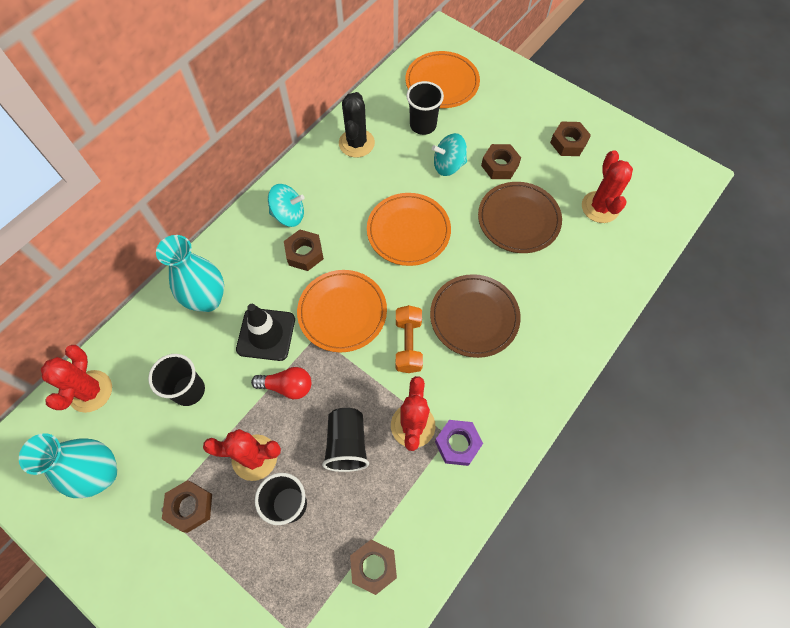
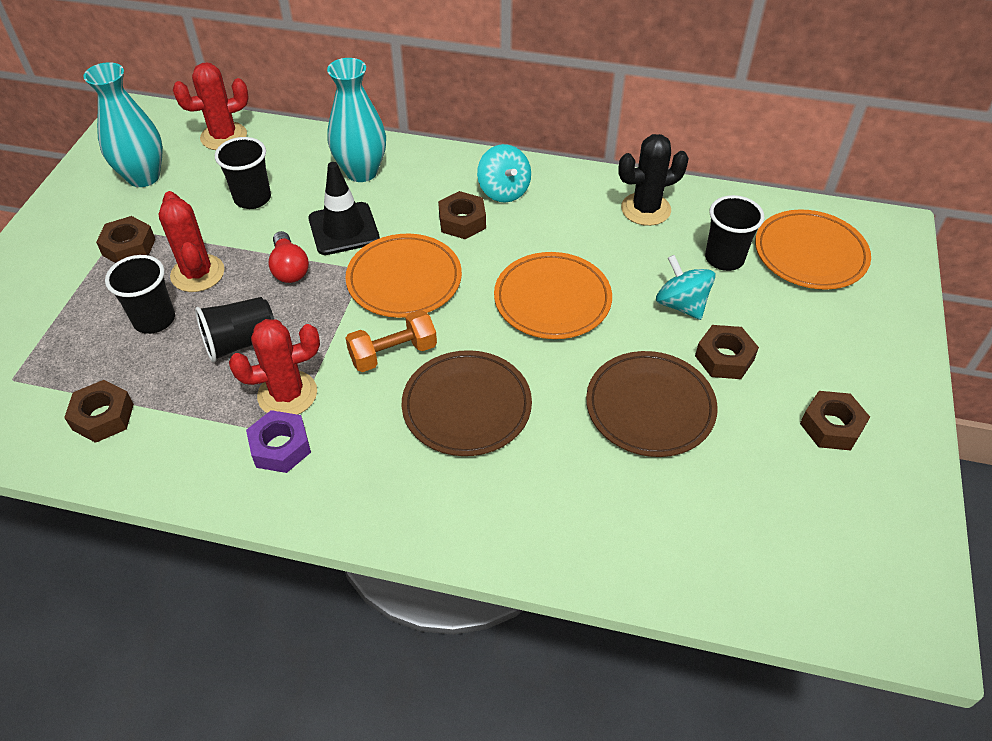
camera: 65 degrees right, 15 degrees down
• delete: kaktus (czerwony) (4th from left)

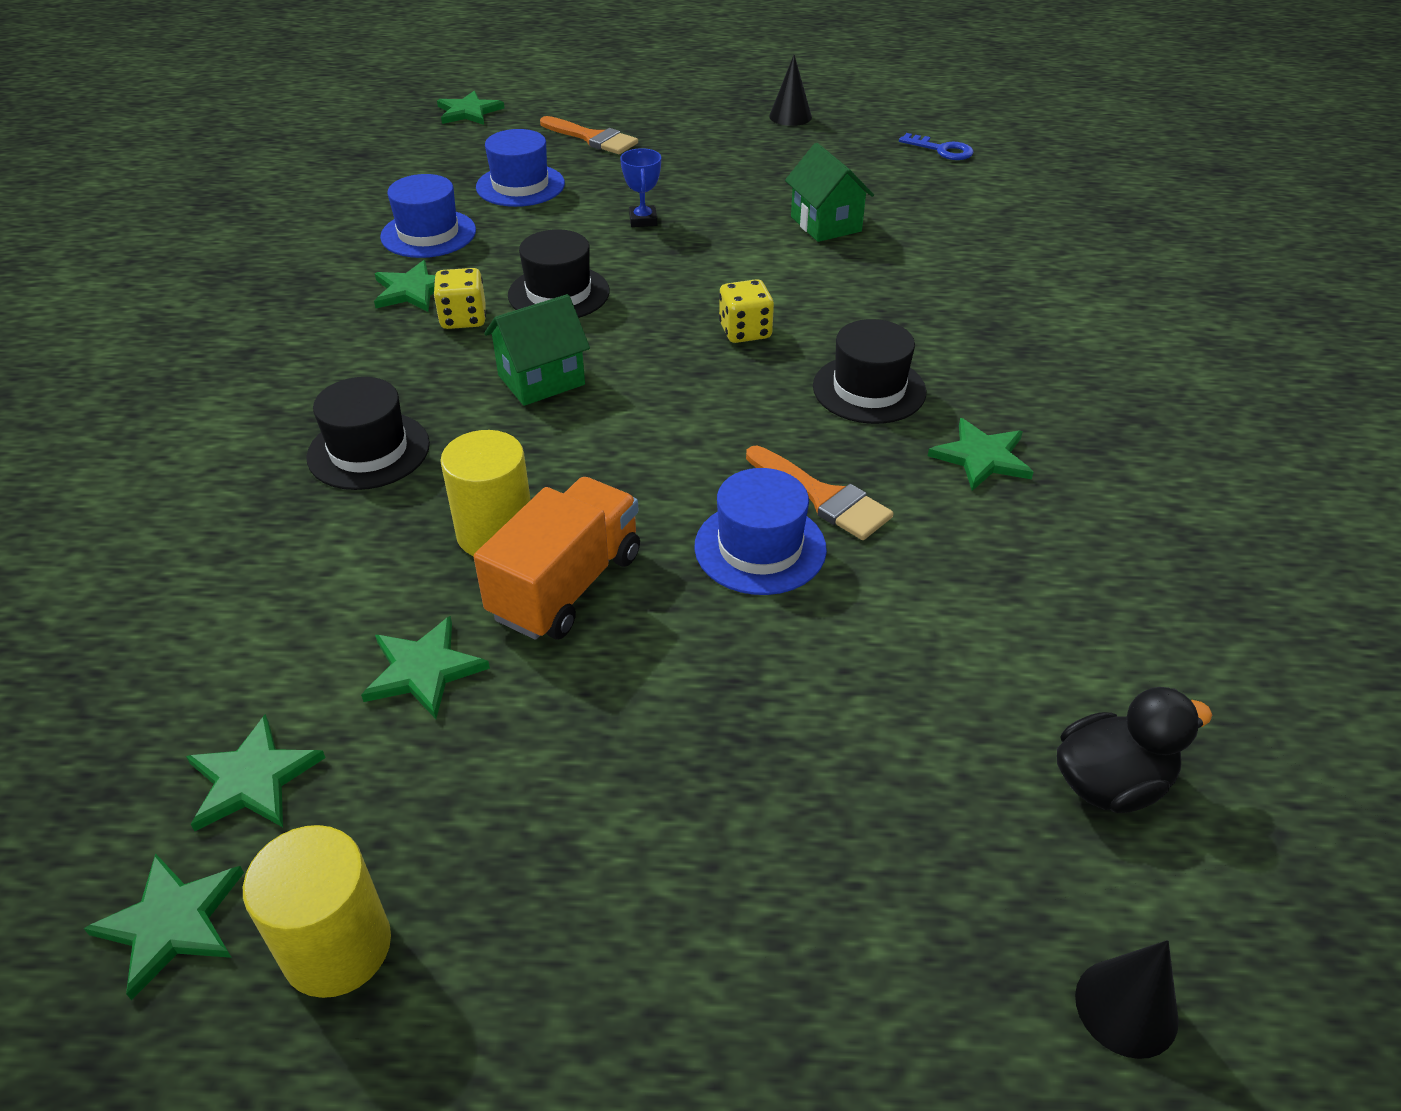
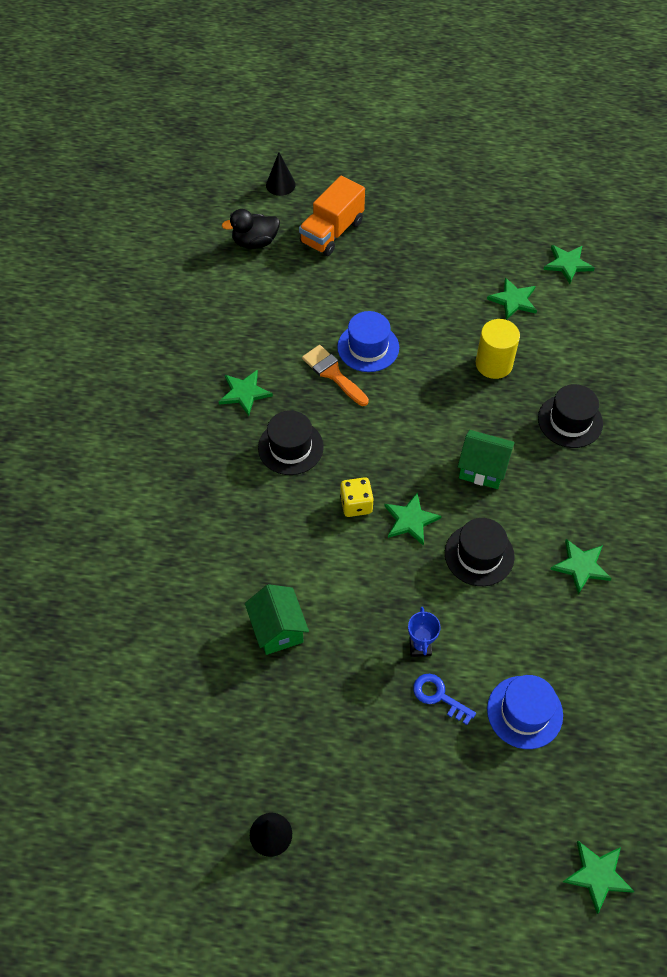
camera: 175 degrees left, 15 degrees up
• move: gwiazda (zielony) (1st from left in the first image) to gwiazda (zielony) (2nd from left)
• delete: walec (żółty) (1st from left)
• delete: kapelusz (niebieski) (1st from left)
• delete: kostka do gry (żółty) (1st from left)
• move: ciężarówka (pomarańczowy)
• rotate: domek (zielony) (1st from left in the first image) 45 degrees clockwise
• delete: pędzel (pomarańczowy) (1st from left)
• move: klucz (niebieski)

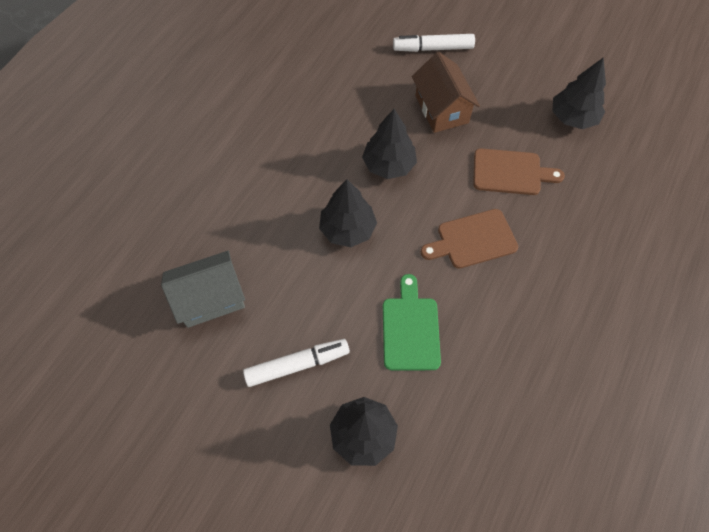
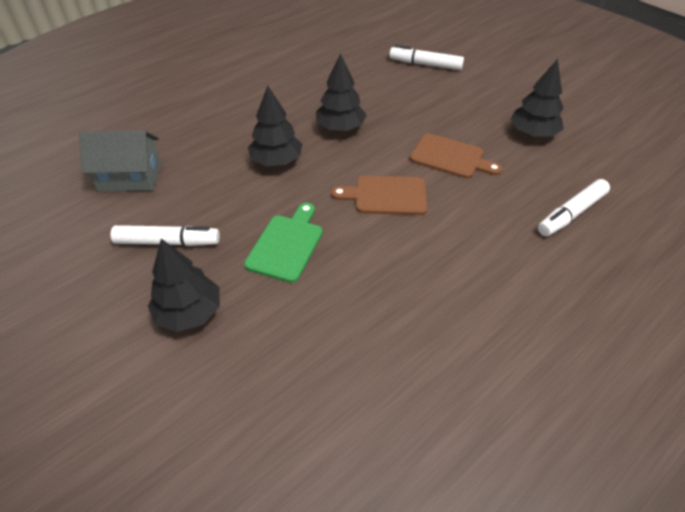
camera: 20 degrees right, 15 degrees down
• delete: domek (brązowy)
• insert: flamaster (biały) (3rd from left)

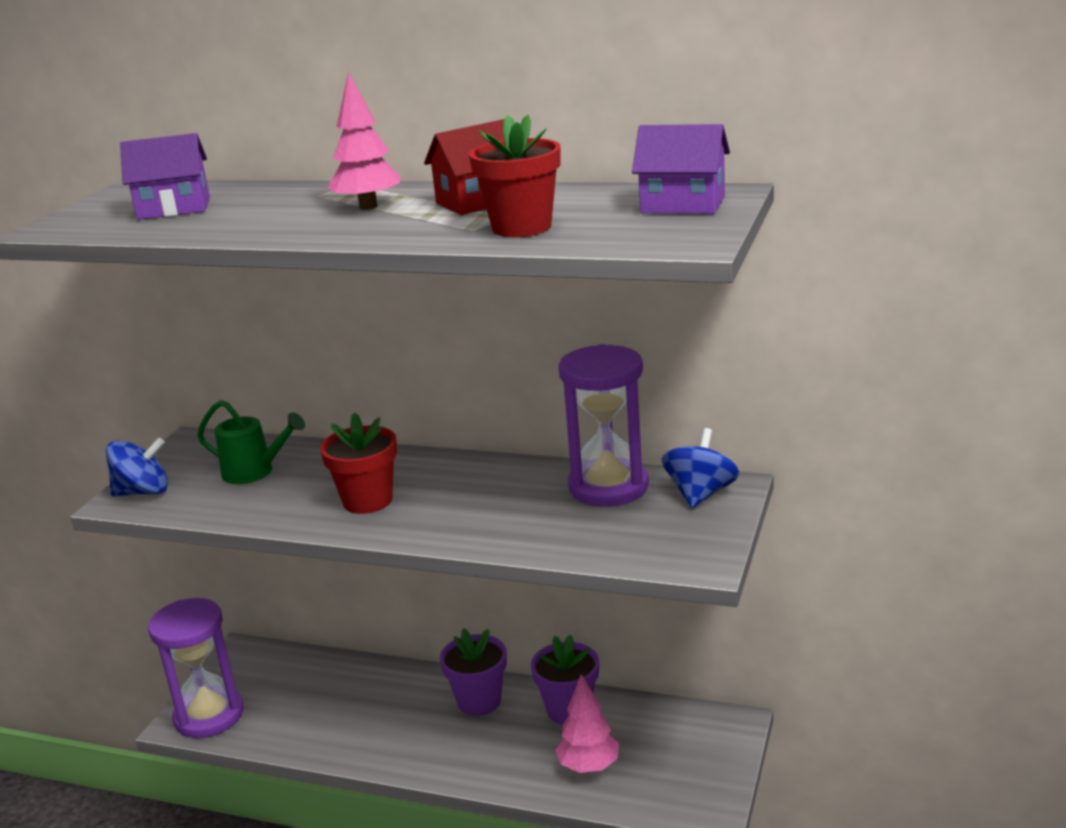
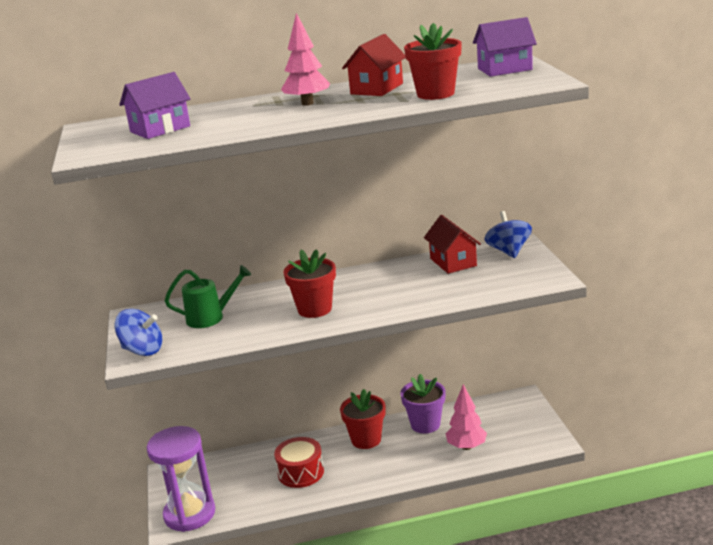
camera: 30 degrees left, 0 degrees up
• rotate: bączek (niebieski) (1st from left) 60 degrees clockwise
• recolor: doniczka (fioletowy) (1st from left) to doniczka (czerwony) (2nd from left)
• replace: klepsydra (fioletowy) (2nd from left) to domek (czerwony) (2nd from left)
• insert: bęben (czerwony)

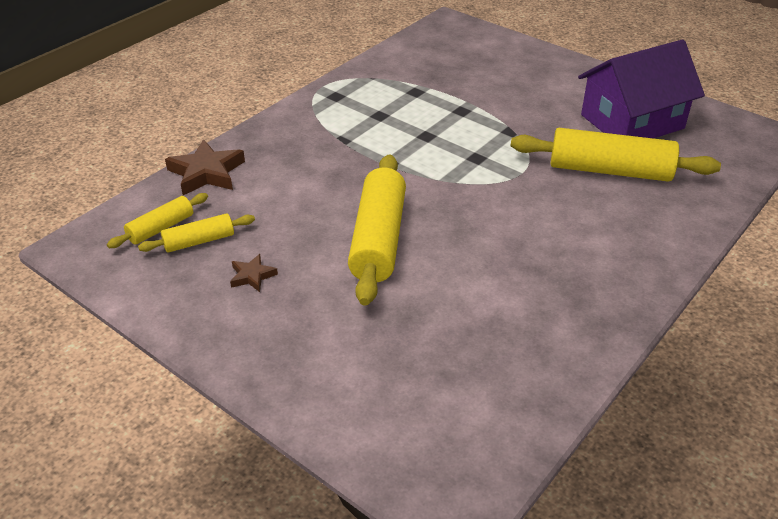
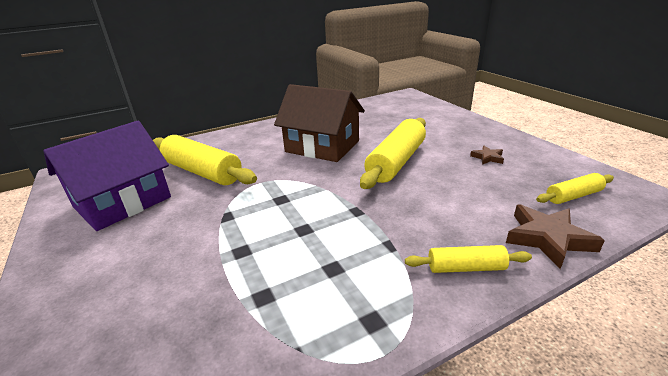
camera: 155 degrees left, 10 degrees down
• move: wałek do ciasta (żółty) (2nd from left in the first image) to wałek do ciasta (żółty) (3rd from left)
• rotate: domek (fioletowy) 45 degrees counterclockwise
• insert: domek (brązowy)

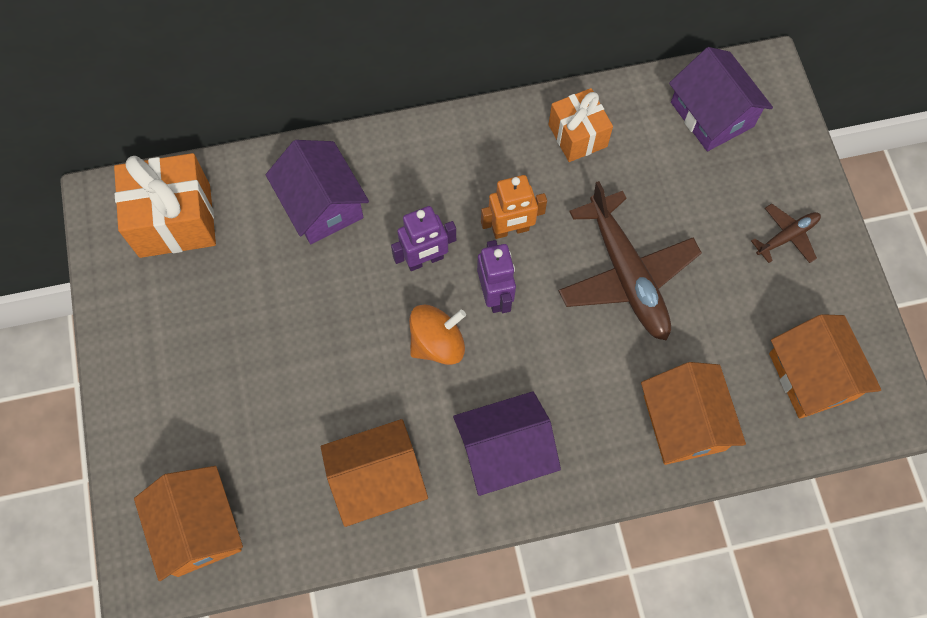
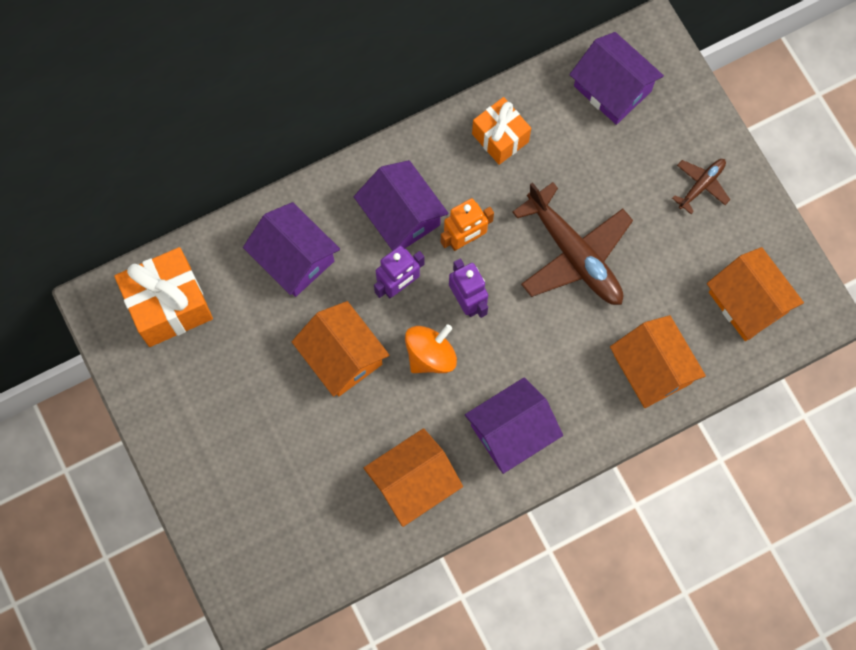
camera: 15 degrees left, 5 degrees up
• move: domek (pomarańczowy) (1st from left)
• insert: domek (fioletowy) (2nd from left)

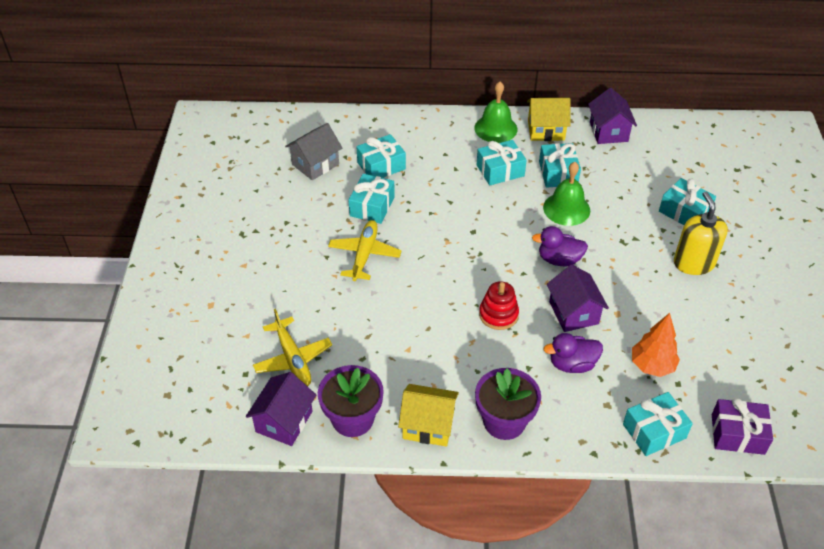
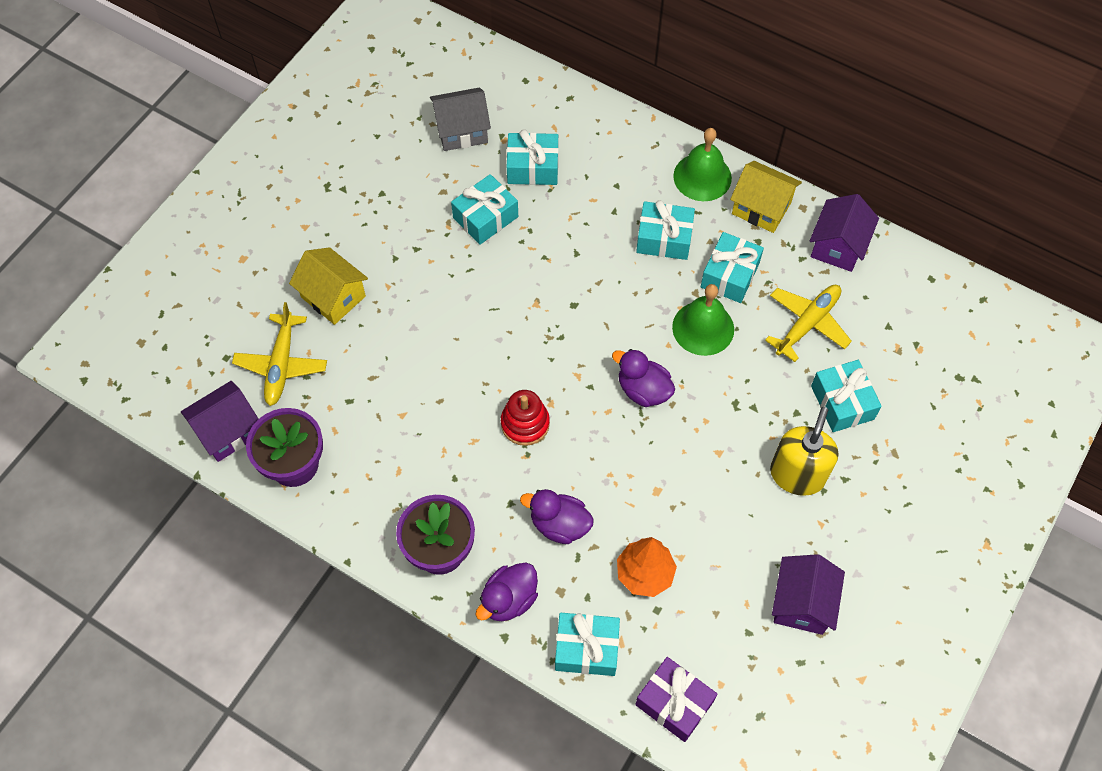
camera: 30 degrees right, 15 degrees up
• move: samolot (żółty) (2nd from left)
• move: domek (żółty) (1st from left)
• move: domek (fioletowy) (2nd from left)
• insert: kaczka (fioletowy) (1st from left)

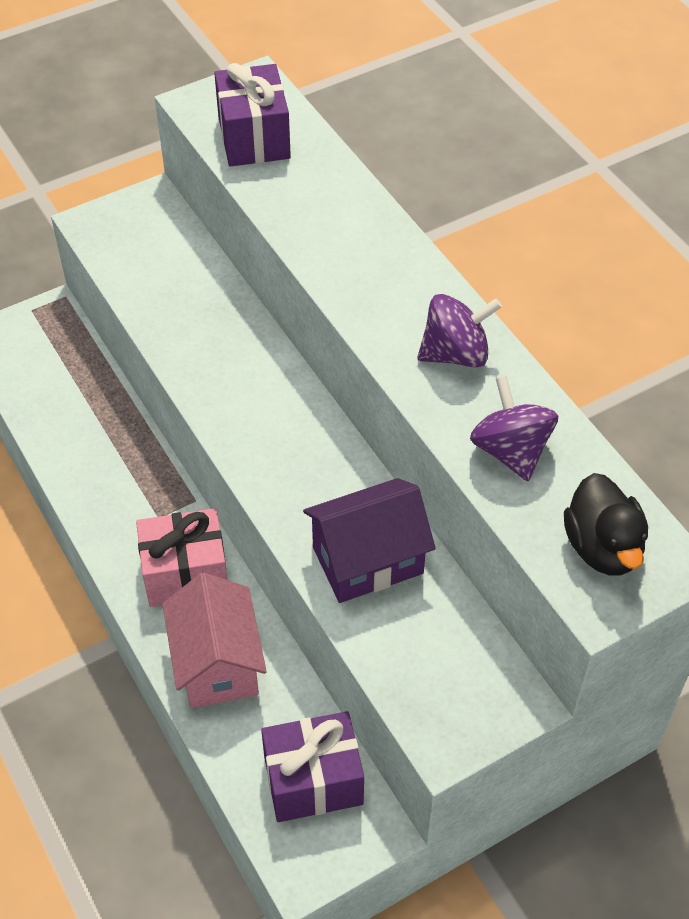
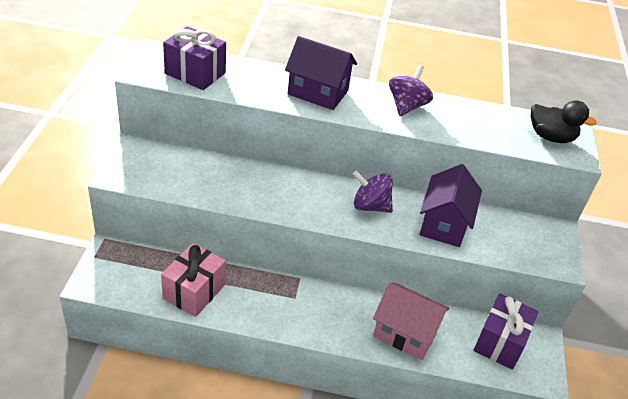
camera: 55 degrees left, 10 degrees down
• move: prezent (różowy)
• move: bączek (fioletowy) (2nd from left in the first image) to bączek (fioletowy) (1st from left)
• insert: domek (fioletowy) (1st from left)

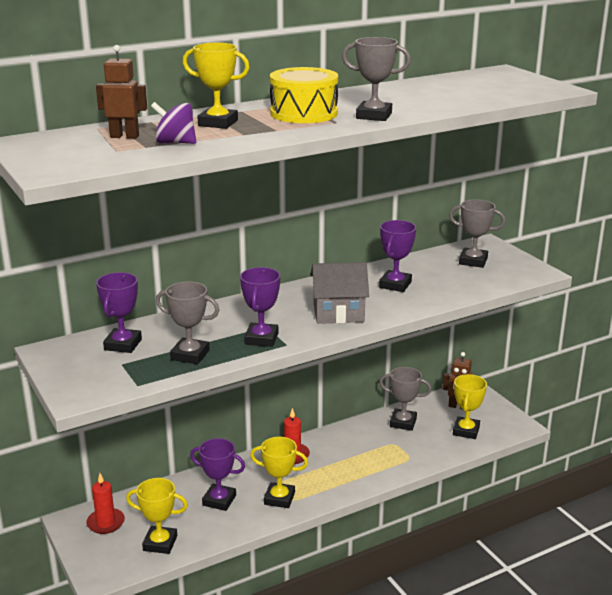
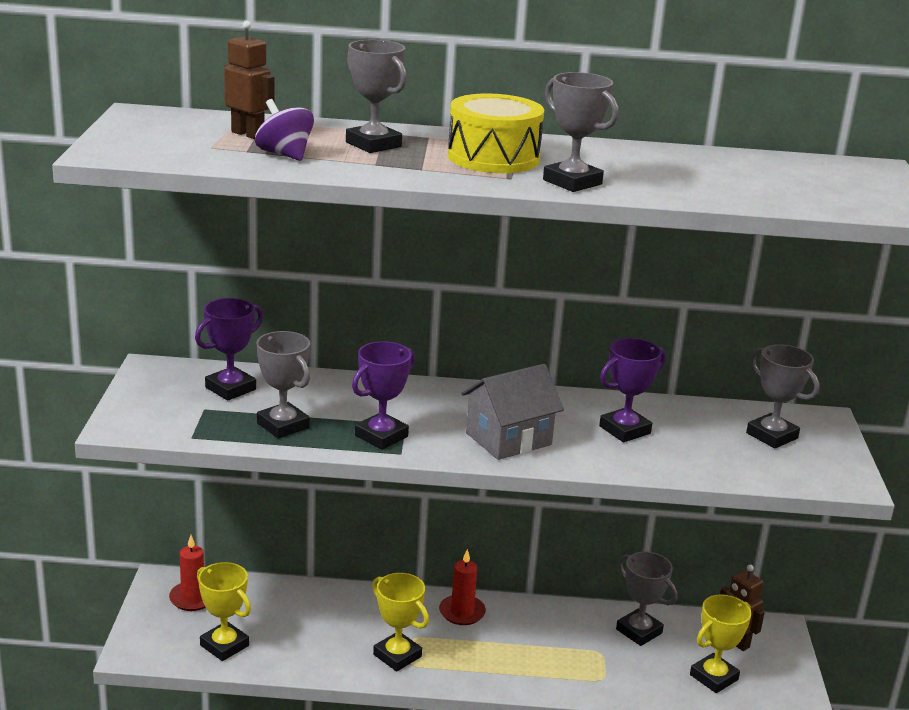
camera: 30 degrees right, 0 degrees up
• recolor: puchar (żółty) (2nd from left) to puchar (szary) (2nd from left)
• delete: puchar (fioletowy) (2nd from left)
• rotate: domek (szary) 60 degrees counterclockwise

